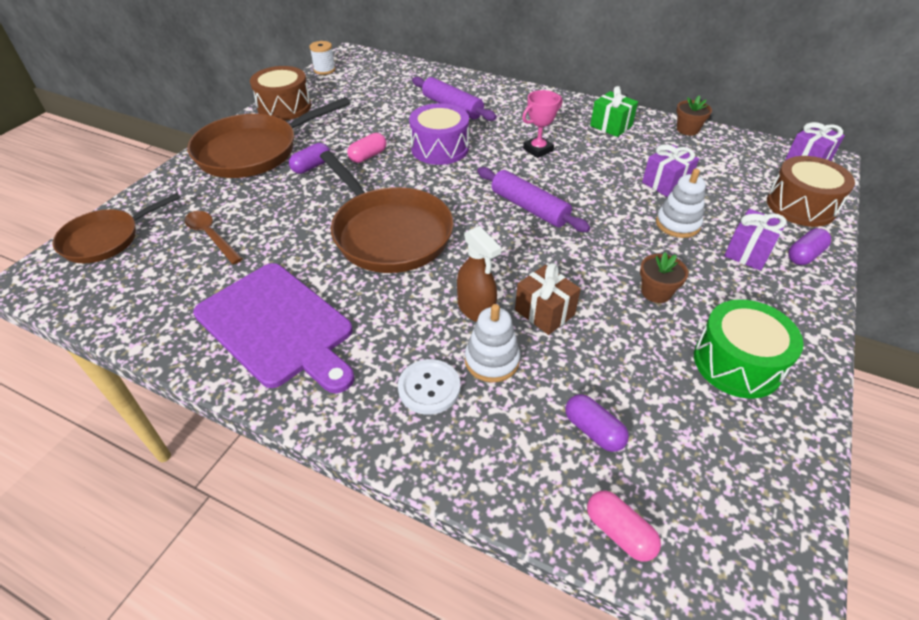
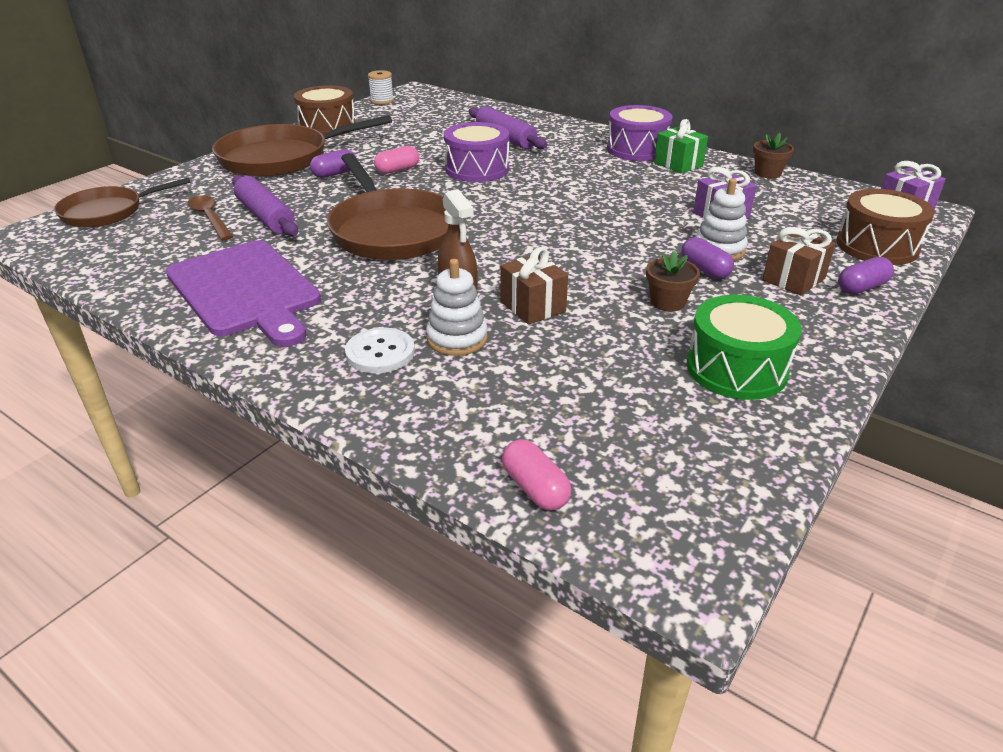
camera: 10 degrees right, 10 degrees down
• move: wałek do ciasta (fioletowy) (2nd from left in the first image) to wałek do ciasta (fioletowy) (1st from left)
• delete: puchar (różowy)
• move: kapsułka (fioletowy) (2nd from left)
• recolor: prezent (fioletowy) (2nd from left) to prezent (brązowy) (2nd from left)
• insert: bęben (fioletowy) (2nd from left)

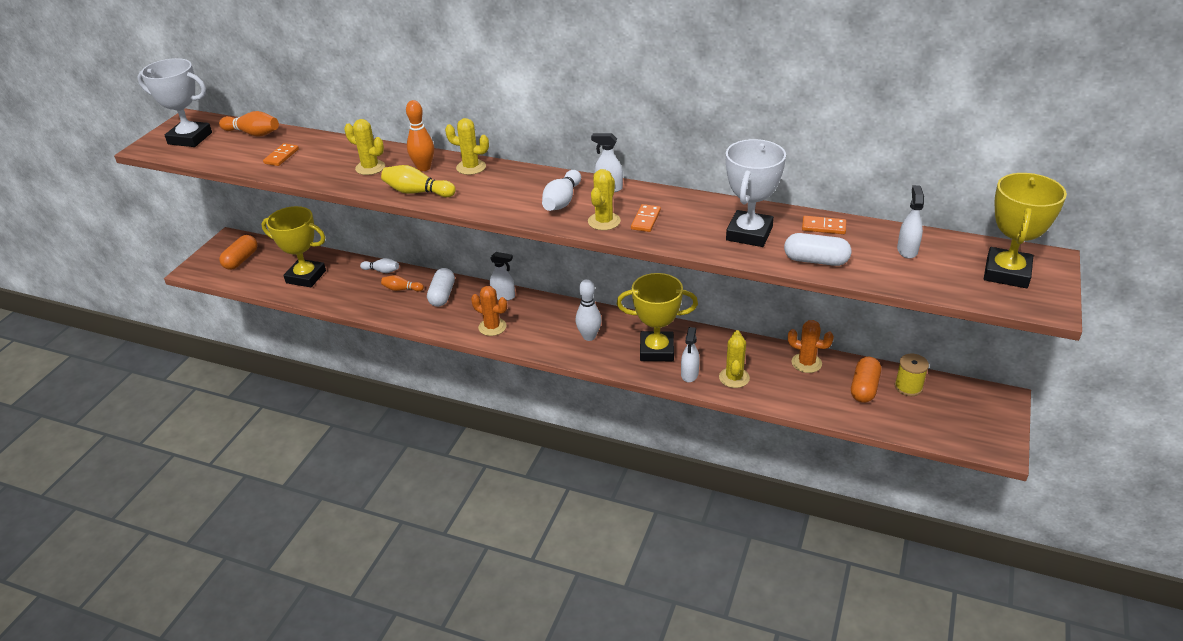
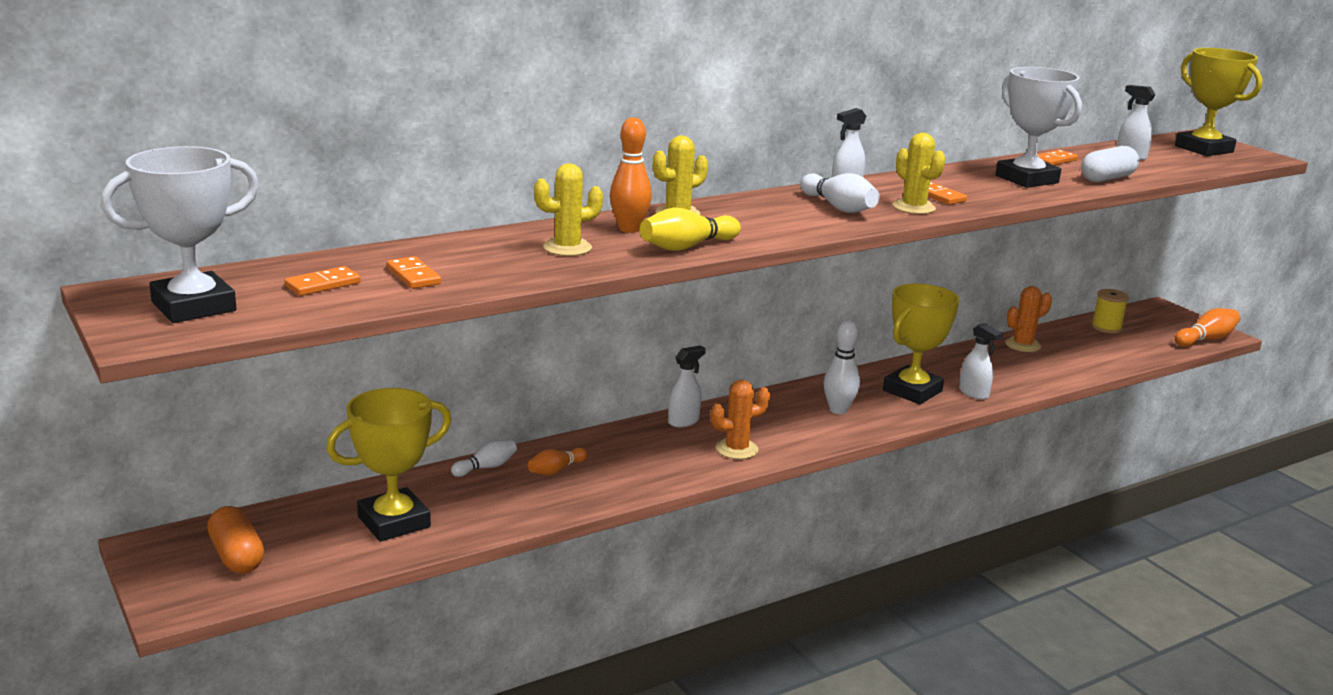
camera: 55 degrees left, 15 degrees down
• move: kręgiel (pomarańczowy) (1st from left in the first image) to kręgiel (pomarańczowy) (3rd from left)
• delete: kapsułka (biały) (1st from left)
• delete: kaktus (żółty) (4th from left)
• delete: kapsułka (pomarańczowy) (2nd from left)
• insert: kostka domina (pomarańczowy) (1st from left)

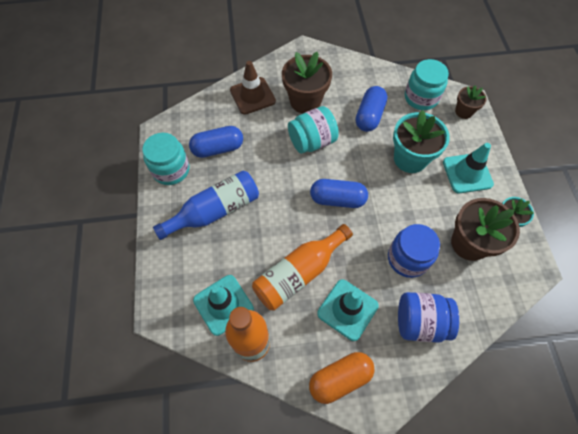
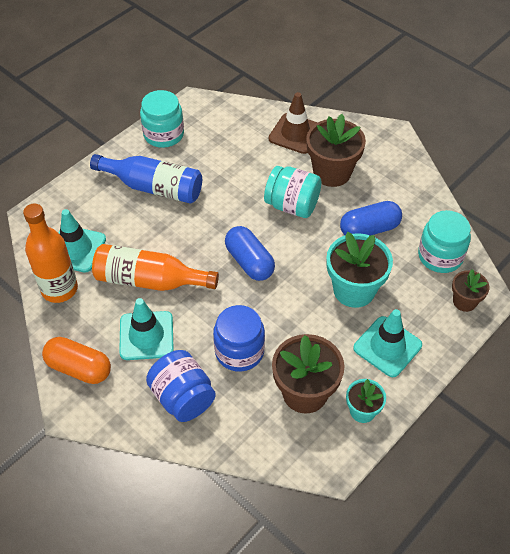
camera: 50 degrees right, 10 degrees down
• delete: kapsułka (niebieski) (1st from left)

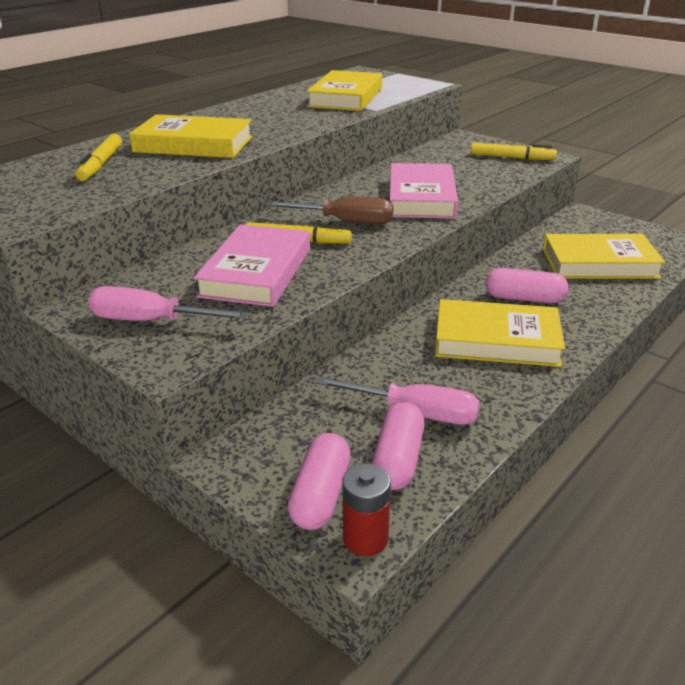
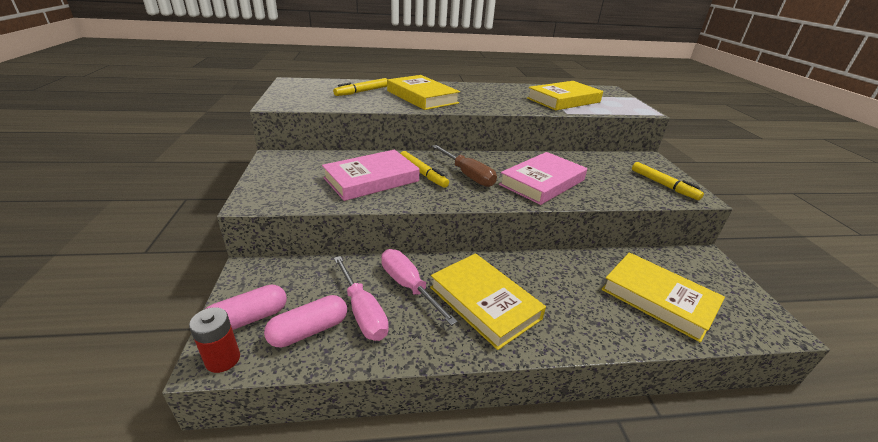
camera: 40 degrees right, 0 degrees up
• move: śrubokręt (różowy) (1st from left in the first image) to śrubokręt (różowy) (2nd from left)
• delete: kapsułka (różowy) (3rd from left)

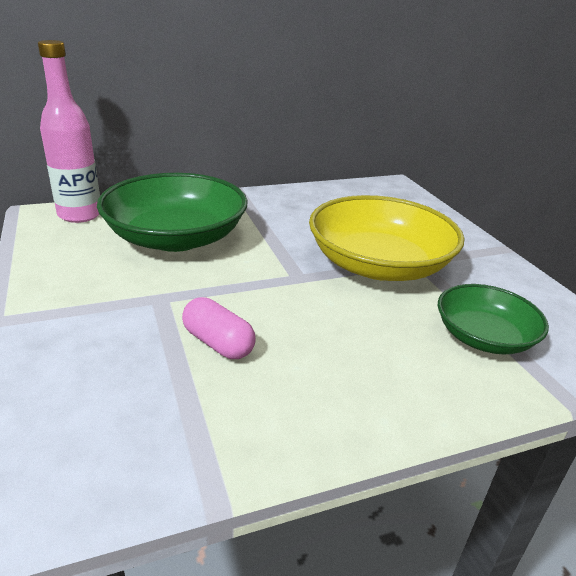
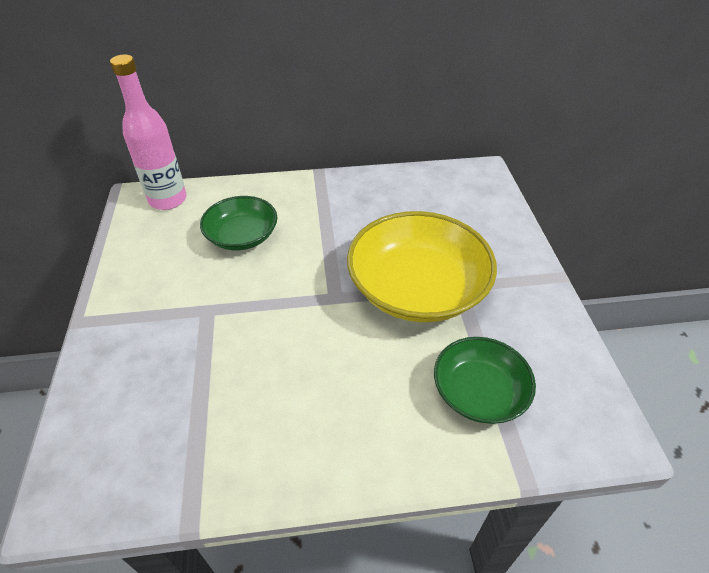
camera: 15 degrees right, 15 degrees up
• resize: miska (zielony) (1st from left) x0.58
• delete: kapsułka (różowy)

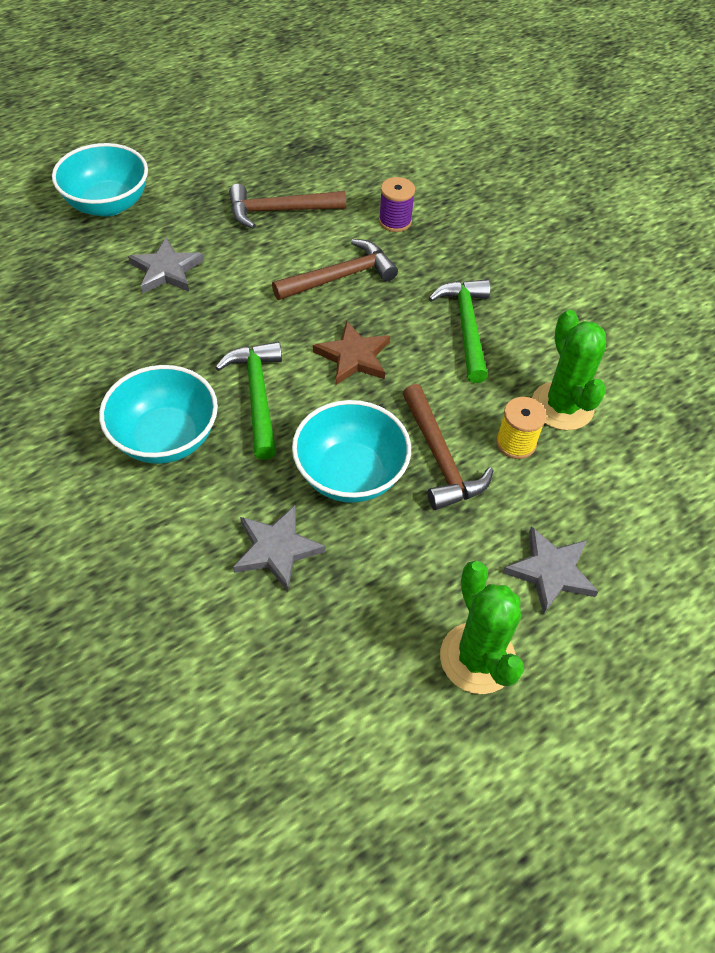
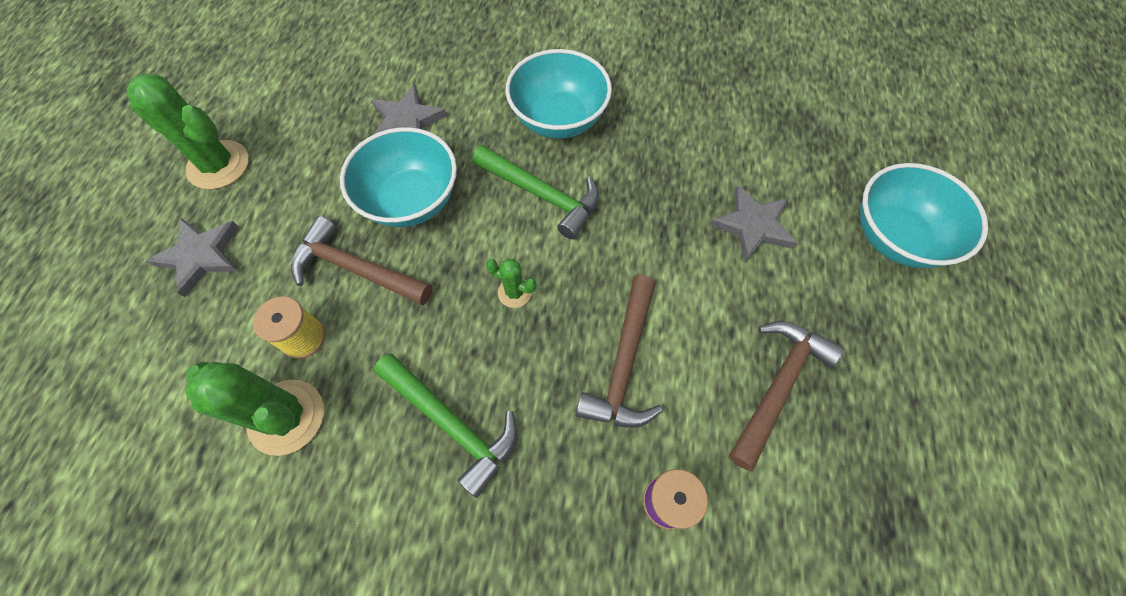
camera: 135 degrees right, 10 degrees up
• replace: gwiazda (brązowy) to kaktus (zielony) (3rd from left)

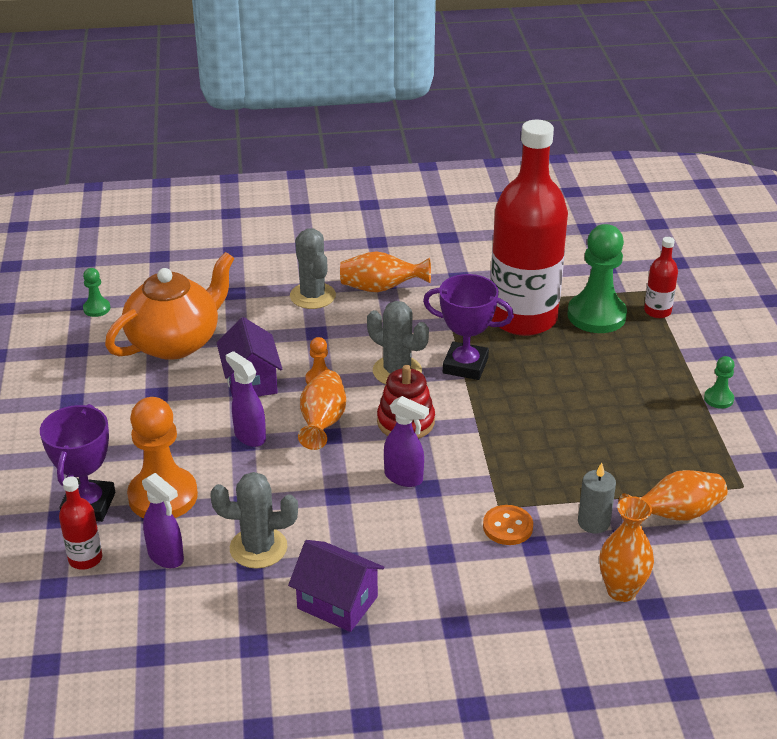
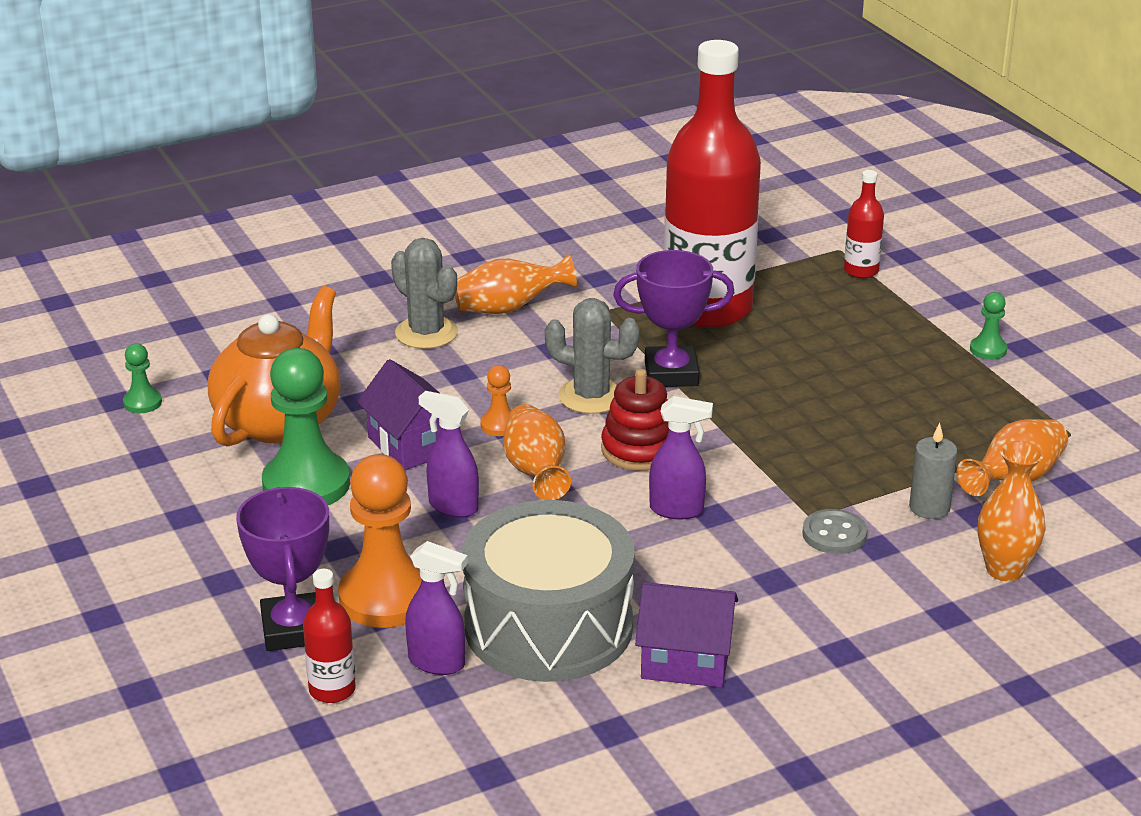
camera: 20 degrees left, 5 degrees down
• replace: kaktus (szary) (1st from left) to bęben (szary)
• recolor: guzik (pomarańczowy) to guzik (szary)
• move: pionek (zielony) (2nd from left)

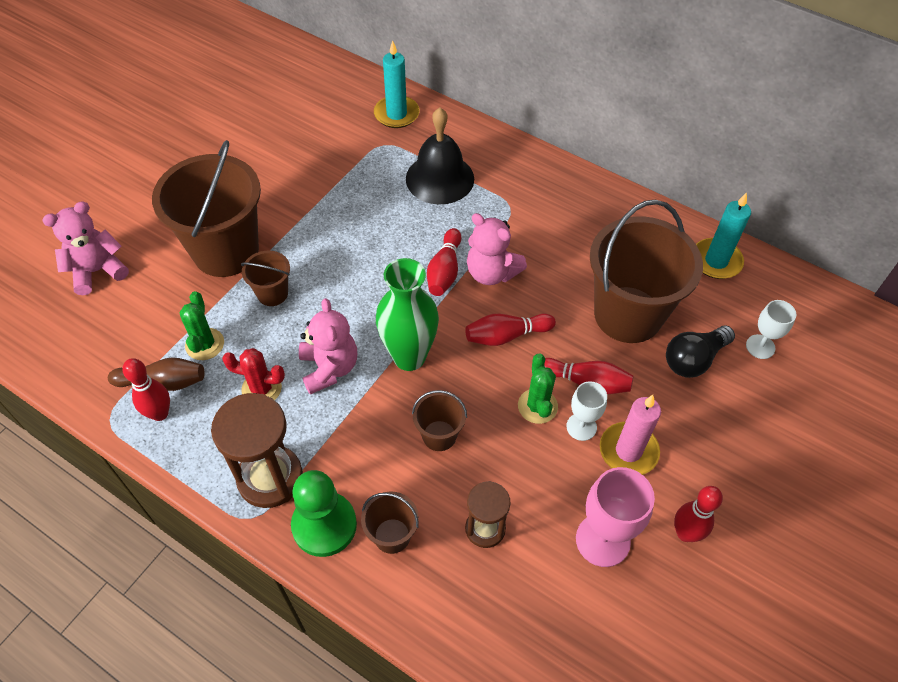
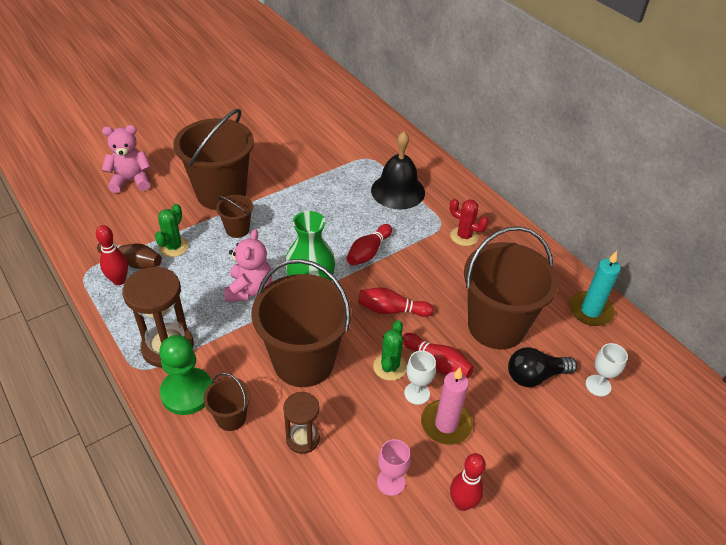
camera: 20 degrees right, 10 degrees down
• move: kaktus (czerwony)
• delete: świeca (turkusowy) (1st from left)
• resize: wiadro (brązowy) (4th from left) x2.20
• delete: miś (różowy) (3rd from left)
• resize: kielich (różowy) x0.60

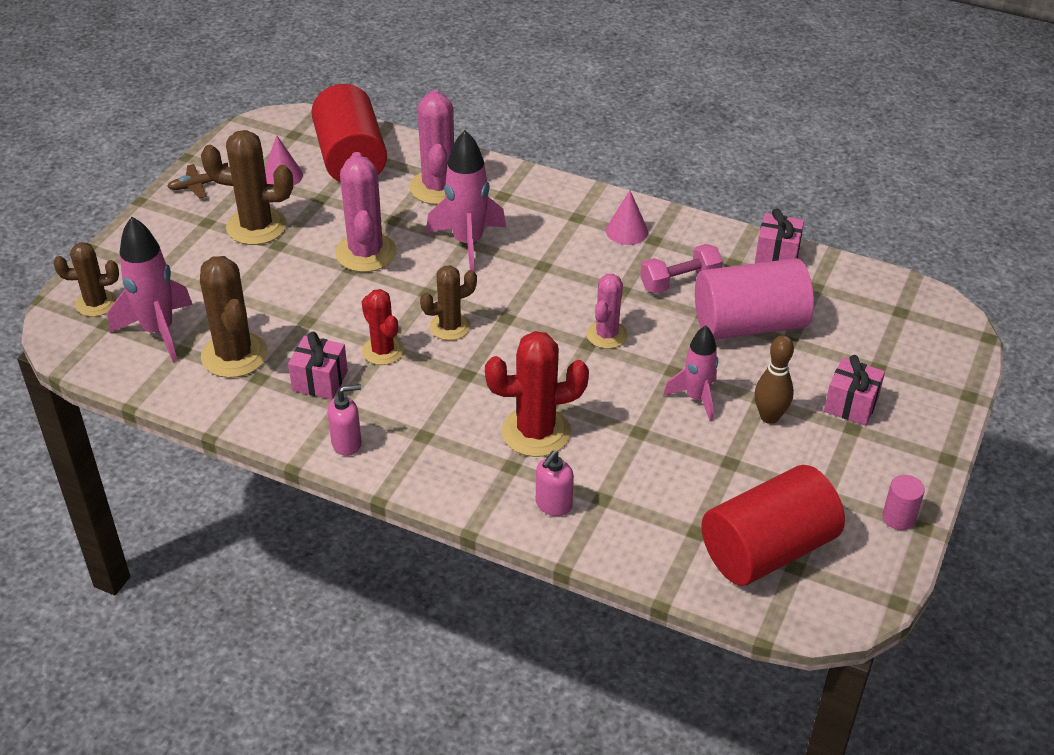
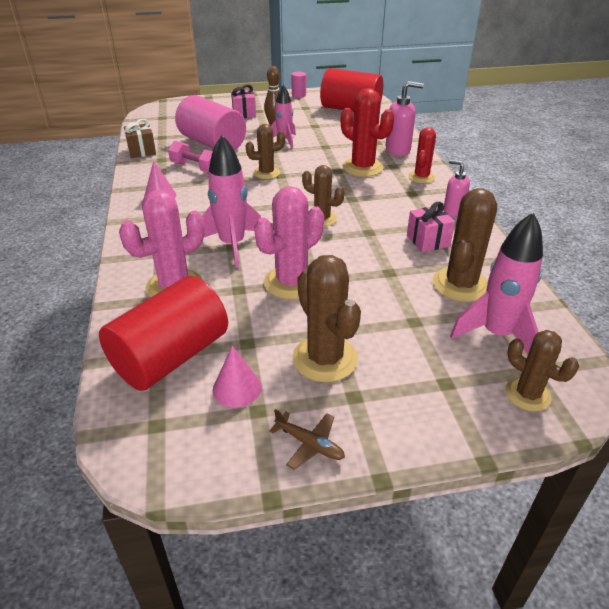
camera: 125 degrees left, 5 degrees down
• move: kaktus (czerwony) (1st from left in the first image) to kaktus (czerwony) (2nd from left)
• resize: dozownik mydła (różowy) (2nd from left in the first image) x1.51
• recolor: kaktus (różowy) (3rd from left) to kaktus (brązowy) (1st from left)
• recolor: prezent (różowy) (2nd from left) to prezent (brązowy)

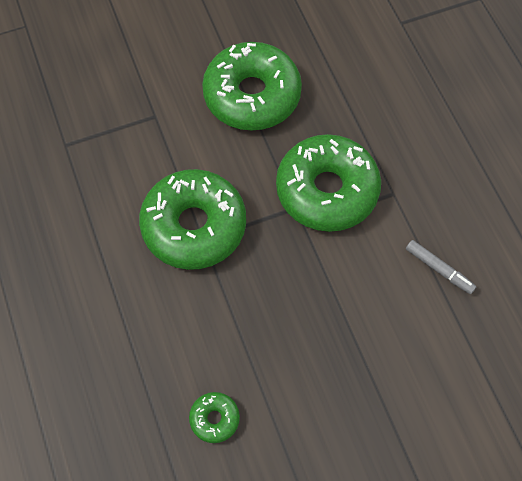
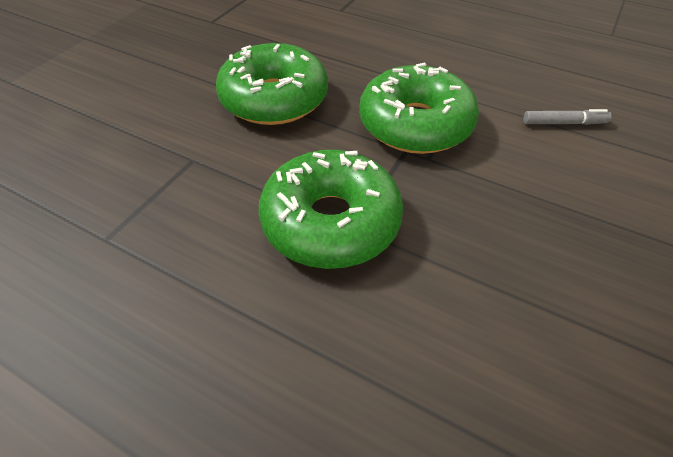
camera: 40 degrees left, 15 degrees down
• delete: donut (zielony) (2nd from left)

